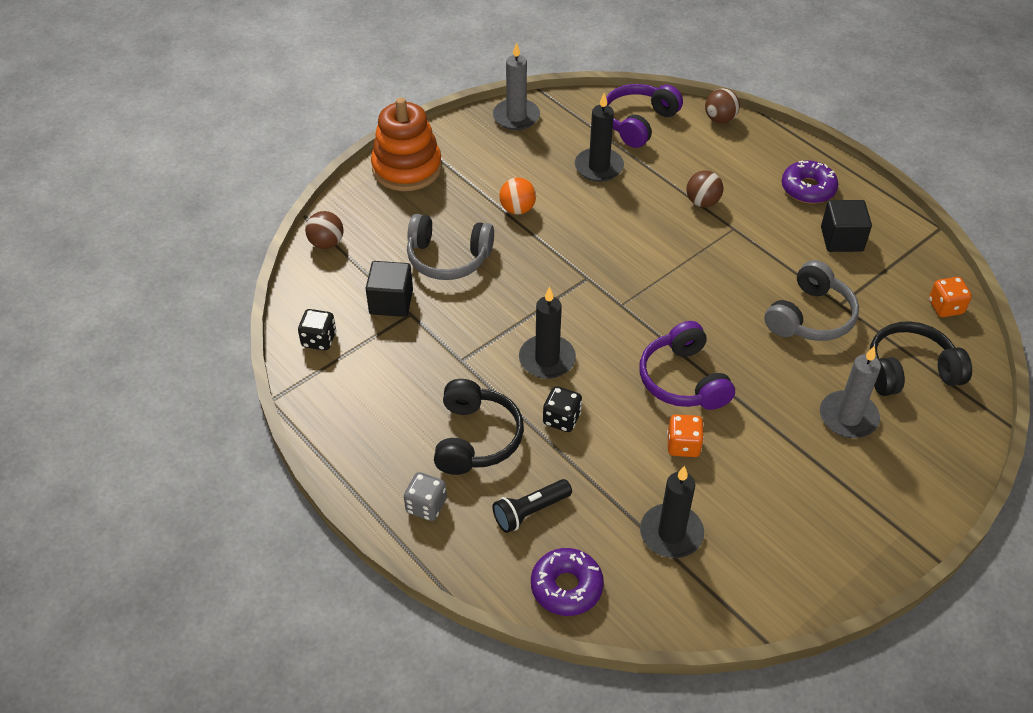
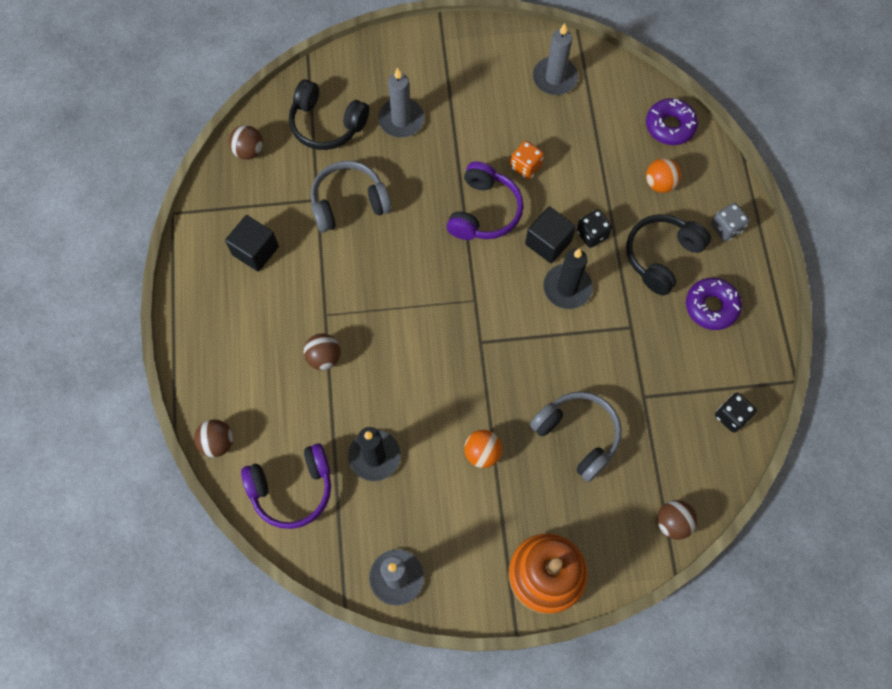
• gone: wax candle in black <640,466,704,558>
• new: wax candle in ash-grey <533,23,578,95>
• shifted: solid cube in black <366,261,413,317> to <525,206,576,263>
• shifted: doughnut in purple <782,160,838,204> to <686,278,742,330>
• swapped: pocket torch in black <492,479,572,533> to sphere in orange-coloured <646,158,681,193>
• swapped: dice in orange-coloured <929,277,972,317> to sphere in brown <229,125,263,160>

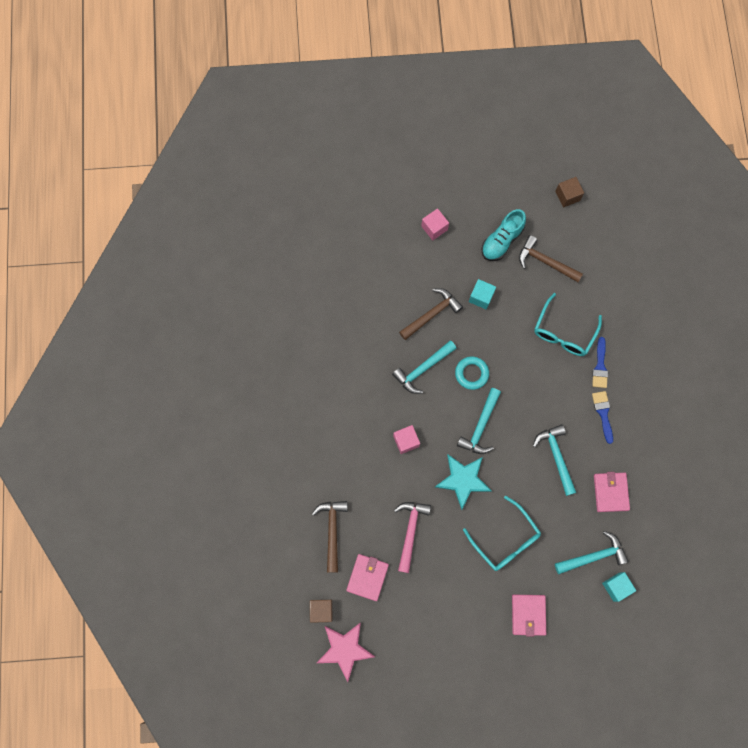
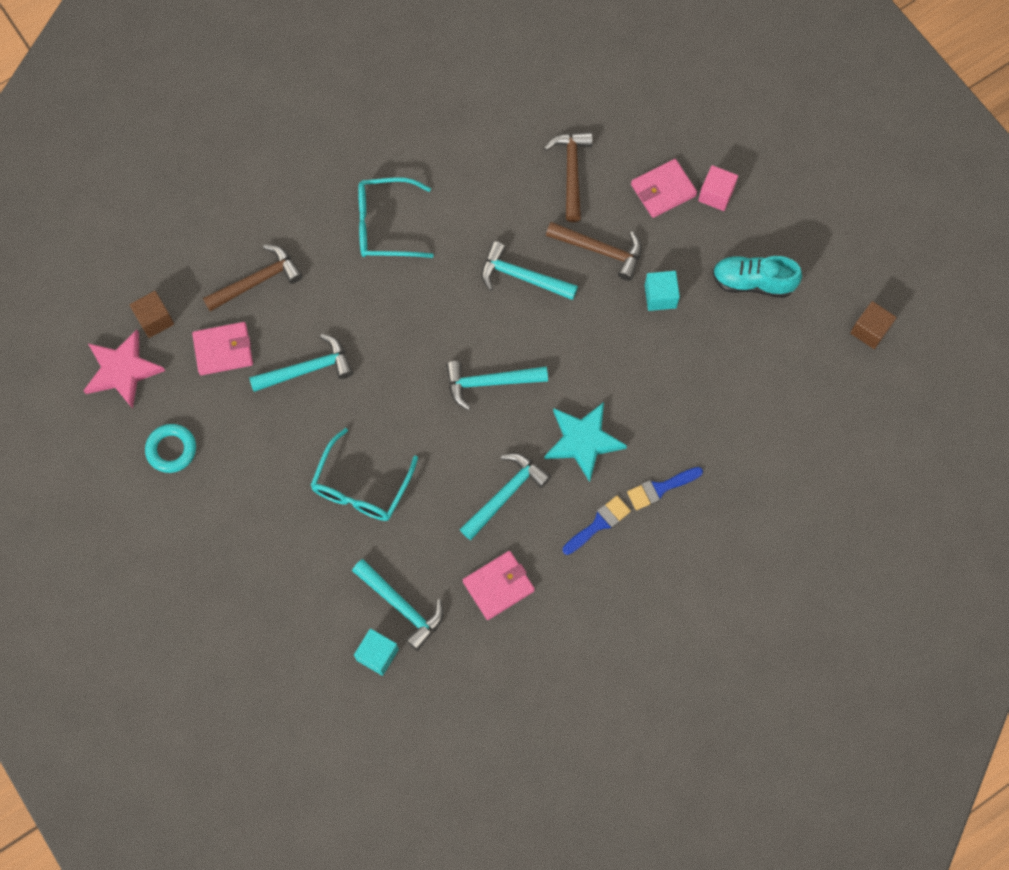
• gone: solid cube in pink <393,425,420,454>
• shifted: star shape in aqua <435,455,491,510> to <544,402,627,482>
• shifted: hoop in aqua <455,357,489,390> to <145,424,196,473>
• shifted: card wallet in pink <512,595,546,637> to <631,159,697,218>
• shifted: claw hammer in brown <519,235,583,282> to <544,132,593,222>
• shifted: glasses in aqua <534,293,602,356> to <358,177,434,258>
• repainted: claw hammer in pink <394,502,431,573> to claw hammer in aqua <249,334,353,392>

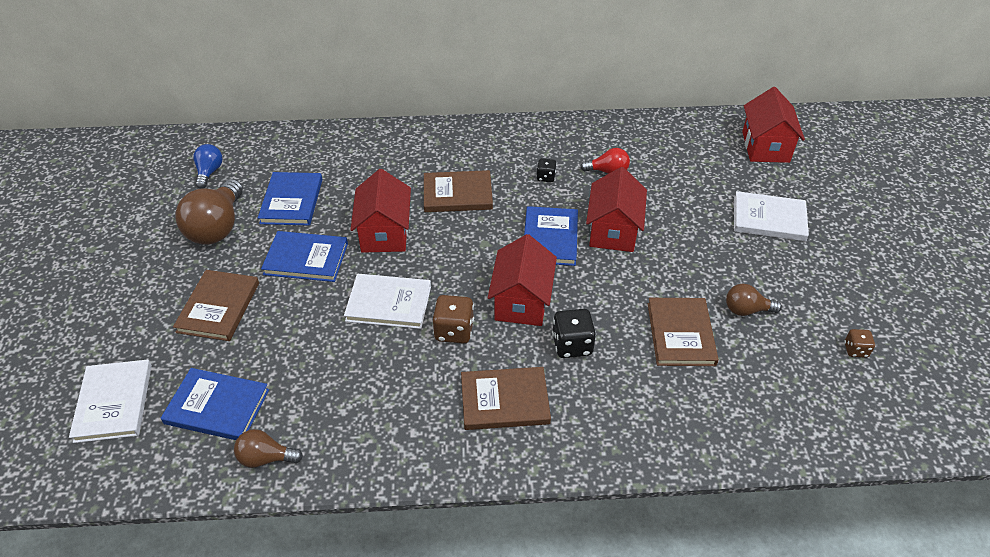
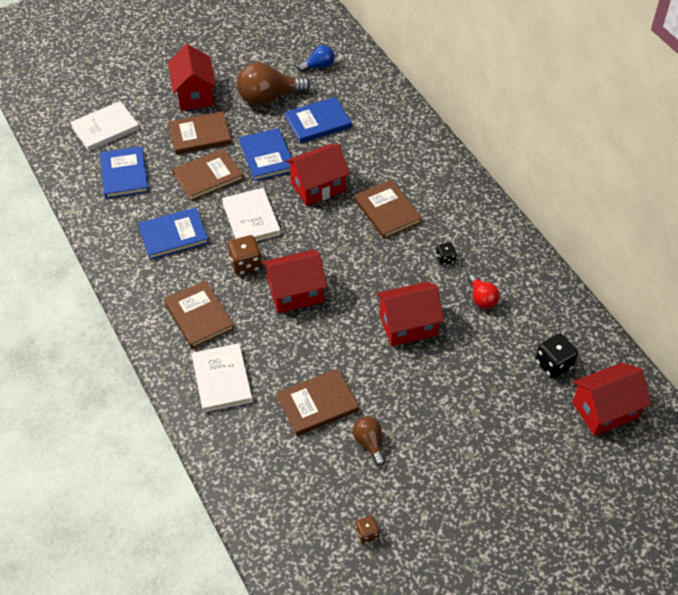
• gone: lightbulb in brown <234,429,303,468>
• new: cottage in scarlet <168,44,216,110>
• new: hardback in brown <172,149,243,201>
• shifted: hardback in blue <524,206,578,266> to <138,207,209,260>
• shifted: dice in black <552,309,596,358> to <535,333,578,379>
• shifted: hardback in snow-white <734,191,809,241> to <192,343,253,412>

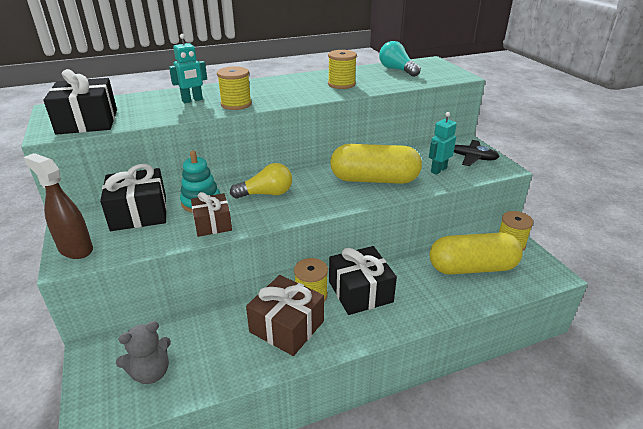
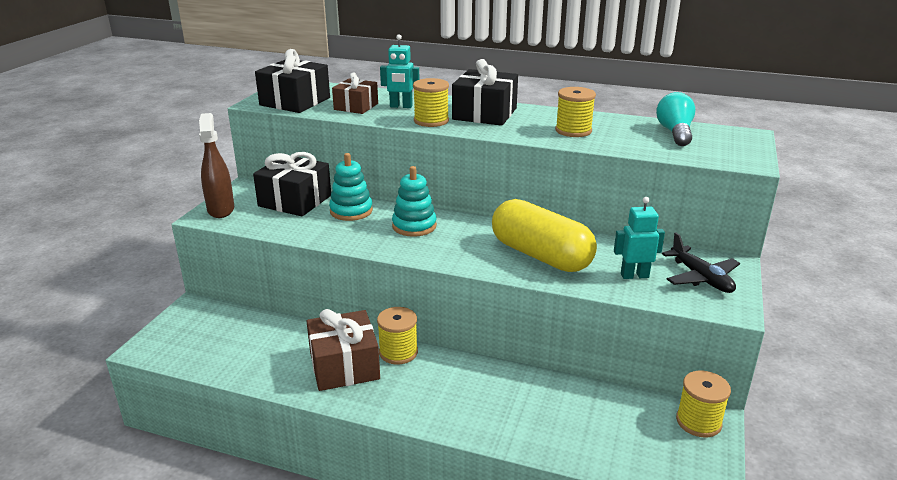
• gone: stuffed bear in ash-grey <116,321,171,384>
• gone: capsule in yellow <430,233,523,275>
• shifted: wrapped gift in brown <191,192,232,237> to <332,72,378,114>
• shifted: wrapped gift in black <329,246,397,315> to <452,59,518,126>
• swapped: lightbulb in yellow <230,163,292,199> to stacking toy in aqua <392,166,437,237>

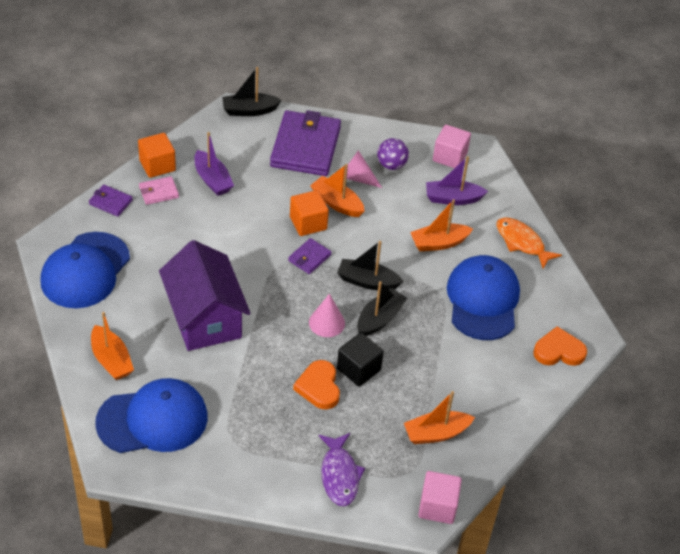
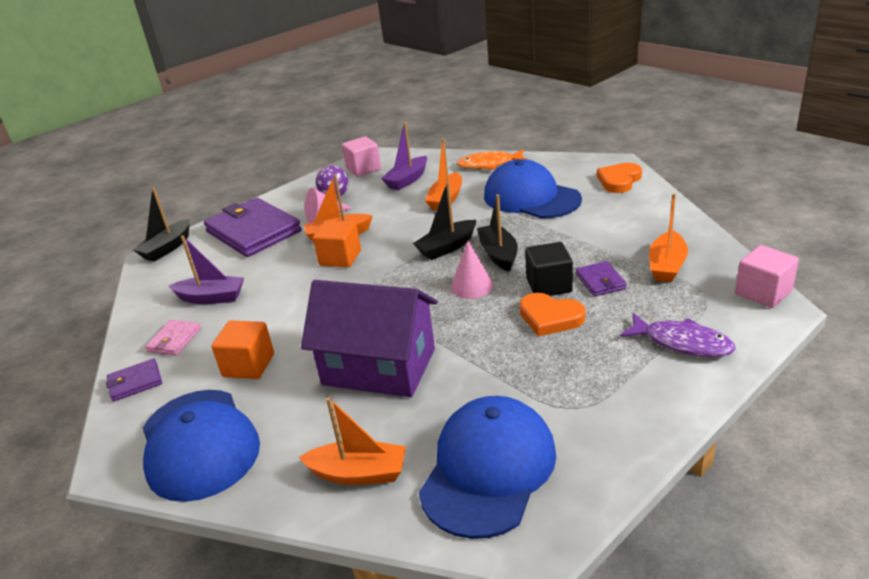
• shifted: solid cube in orange-coloured <138,133,176,178> to <211,320,274,379>
• shifted: card wallet in purple <288,238,331,274> to <576,261,627,296>

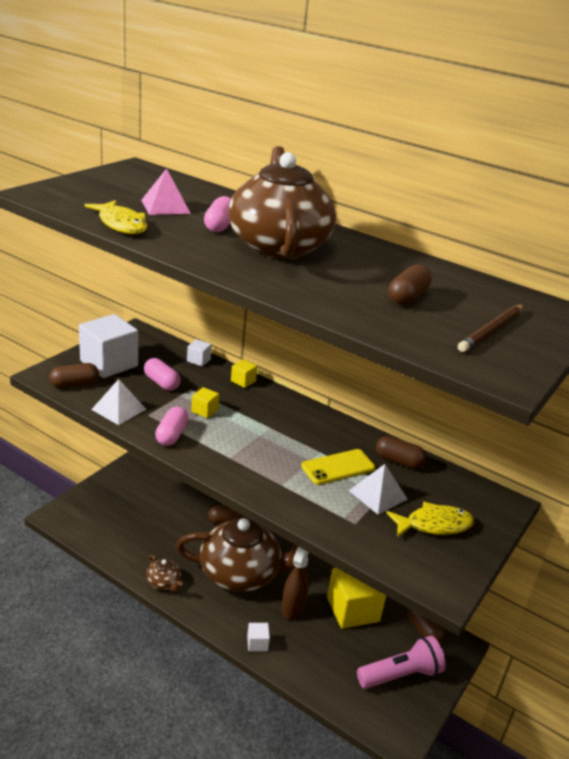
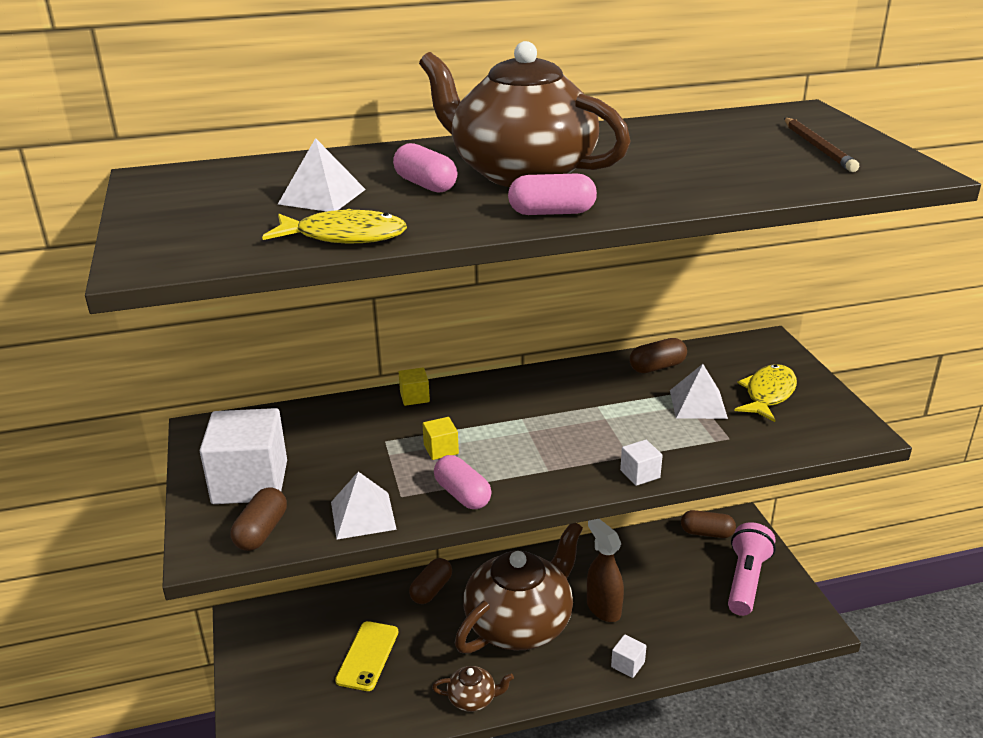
• gone: solid cube in yellow <327,568,386,629>
• gone: capsule in brown <388,265,432,305>
• shifted: capsule in pink <144,358,181,391> to <508,173,597,215>
• shifted: solid cube in snow-white <187,339,212,366> to <620,440,663,486>
• shifted: mobile phone in yellow <301,449,376,485> to <335,621,398,691>
• repainted: pyramid shape in pink <141,168,191,215> to pyramid shape in snow-white <278,138,366,212>

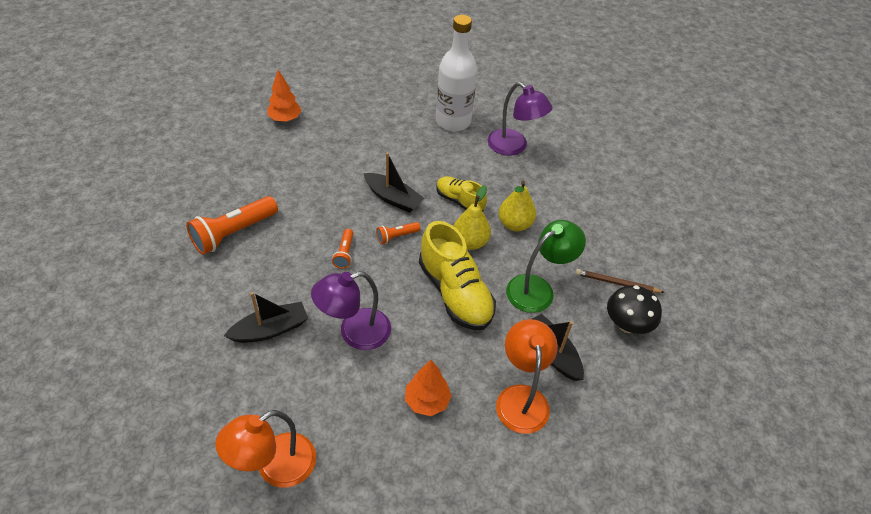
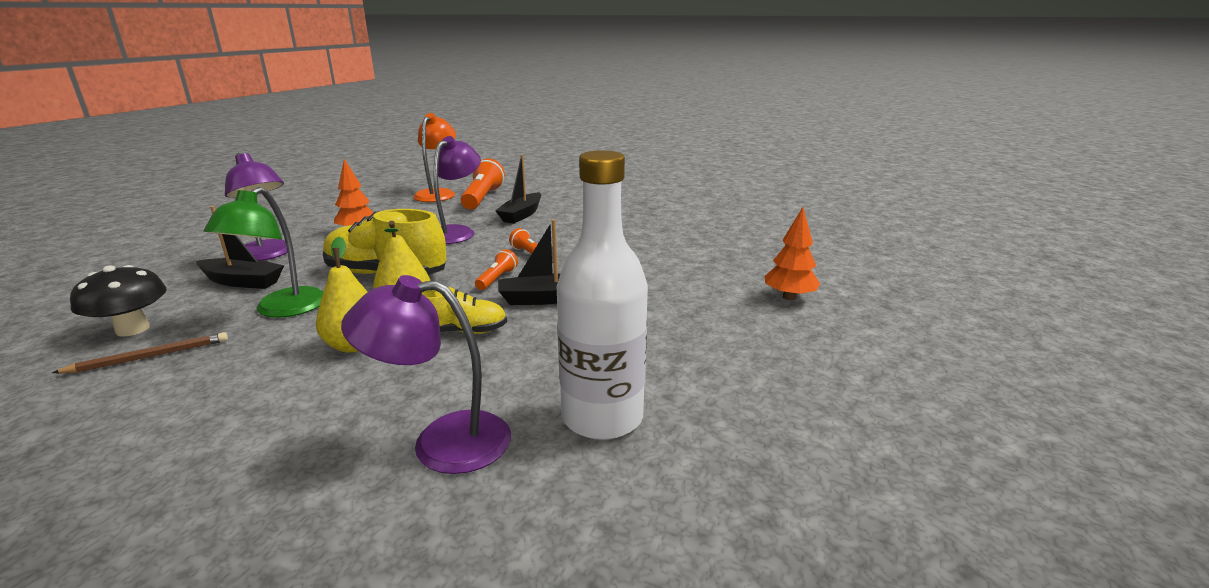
• shifted: pocket torch in orange-coloured <186,196,278,255> to <461,158,505,210>
• repainted: lamp in orange-coloured <496,319,558,434> to lamp in purple <225,153,287,261>

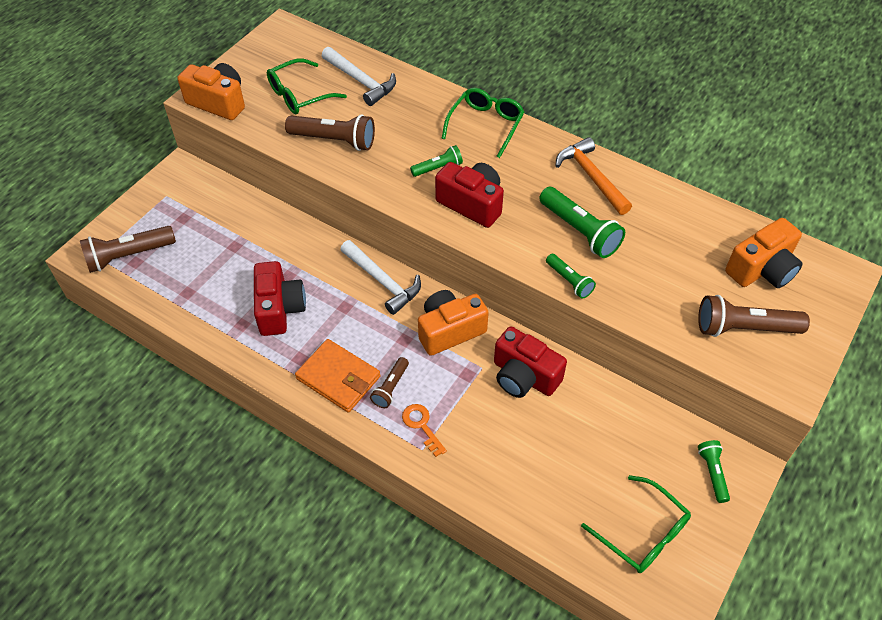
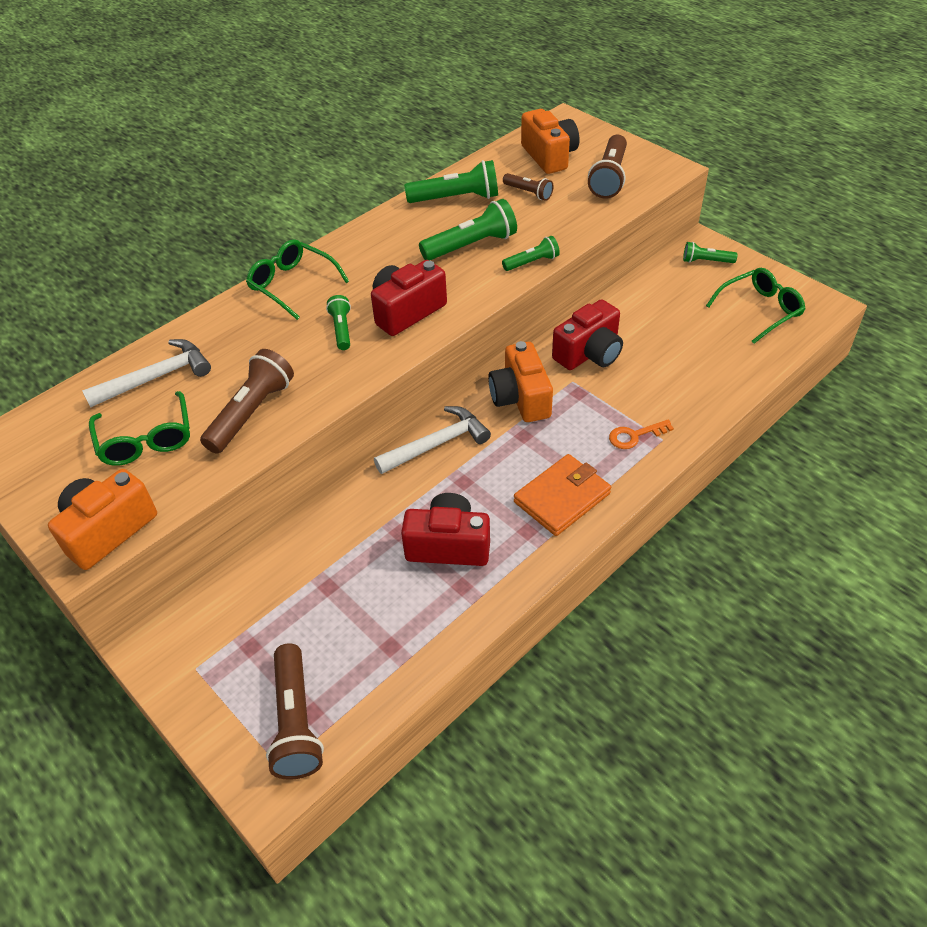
• gone: claw hammer in orange-coloured <556,137,632,215>
• new: pocket torch in green <404,160,498,203>
• shifted: pocket torch in brown <370,357,409,408> to <503,173,553,201>

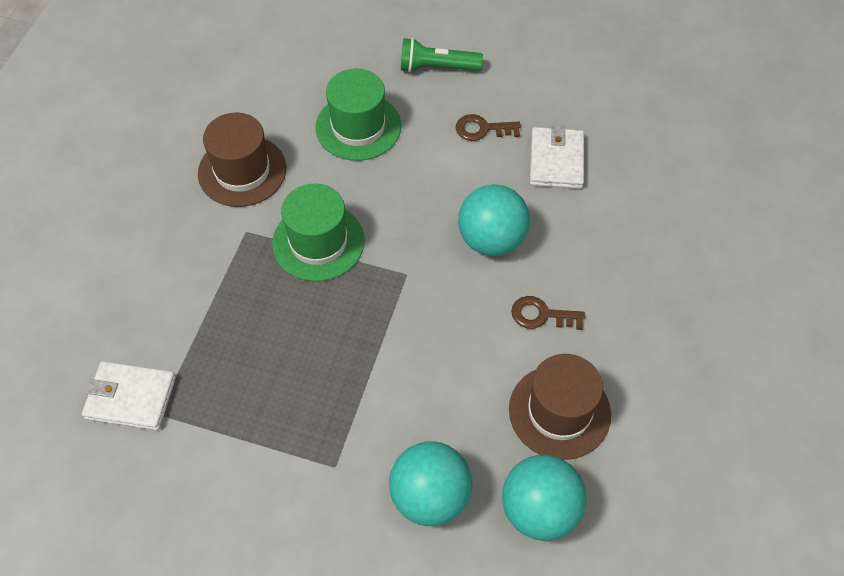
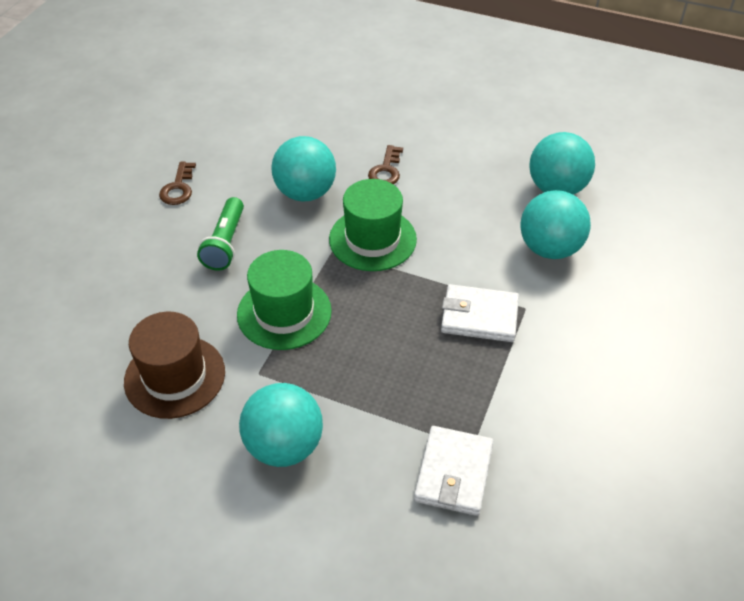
• gone: hat in brown <509,354,611,460>
• new: sphere in aqua <239,383,323,467>
• shifted: hat in green <315,69,401,161> to <329,179,417,271>
• shifted: pocket torch in green <401,38,483,72> to <197,197,244,270>
• shifted: card wallet in snow-white <530,125,584,189> to <441,284,519,342>

